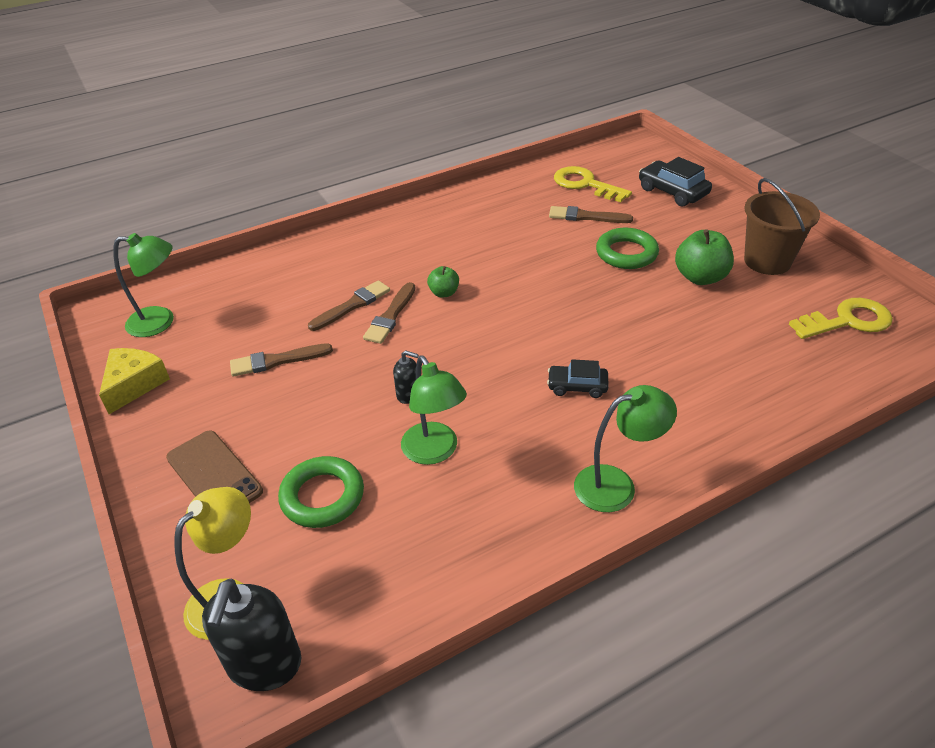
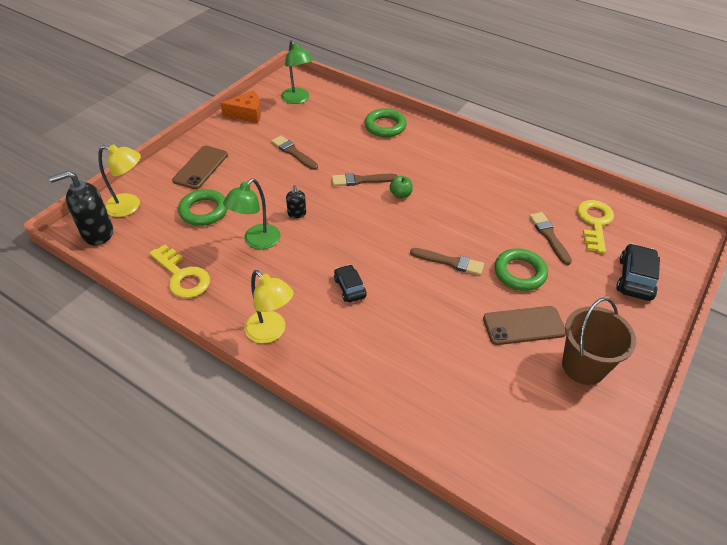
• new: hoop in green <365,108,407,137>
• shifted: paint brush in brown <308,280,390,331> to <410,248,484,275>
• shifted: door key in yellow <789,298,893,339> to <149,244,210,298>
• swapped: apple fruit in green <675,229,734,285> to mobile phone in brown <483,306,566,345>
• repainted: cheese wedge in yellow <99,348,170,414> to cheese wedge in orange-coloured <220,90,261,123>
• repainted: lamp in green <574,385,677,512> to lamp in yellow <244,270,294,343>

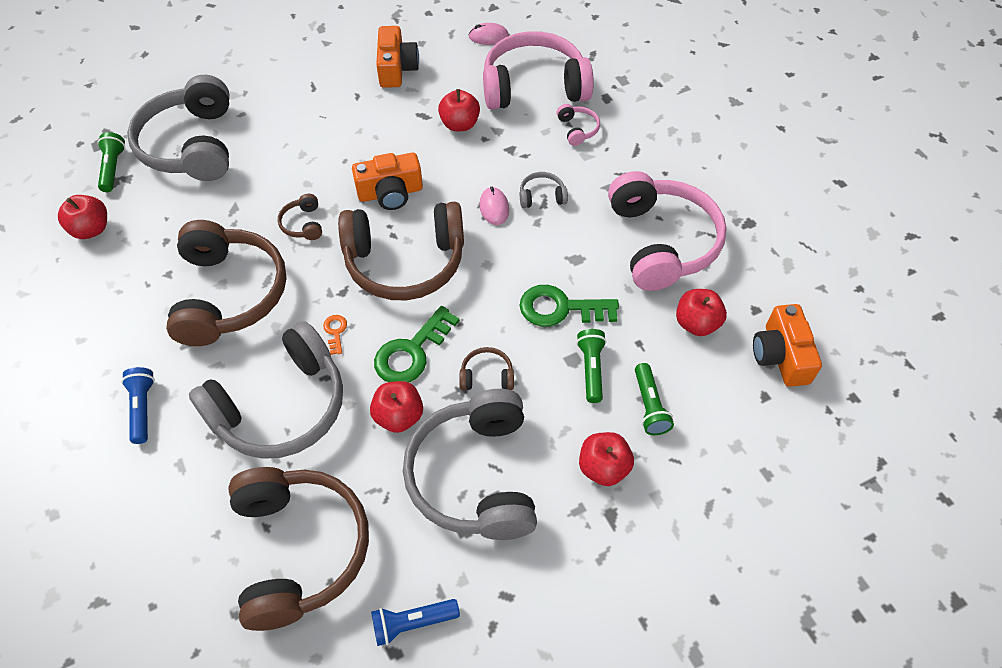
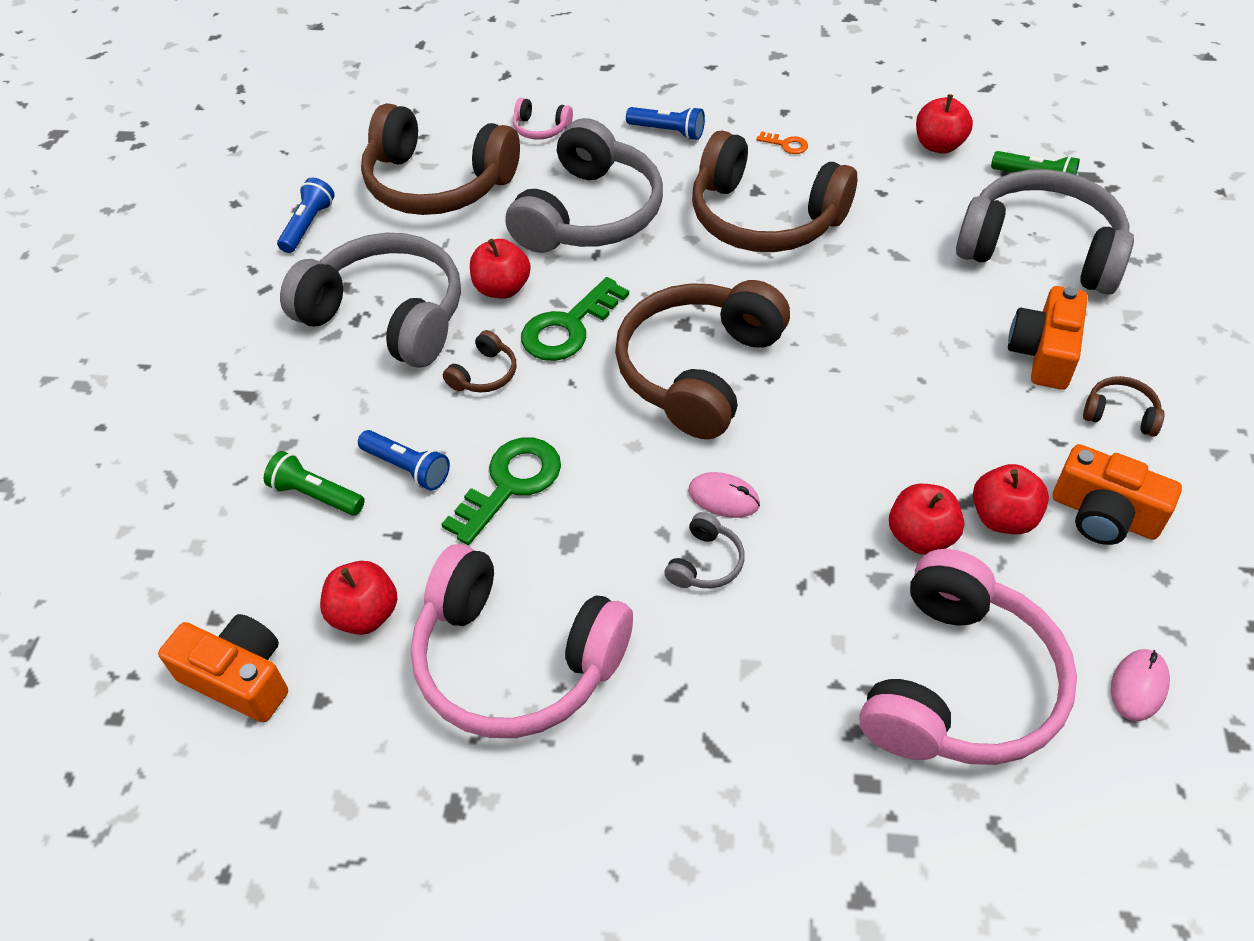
• shifted: headphones in brown <278,194,322,240> to <1083,376,1165,437>
• shifted: door key in orange-coloured <323,315,347,355> to <756,131,808,154>
• shifted: compact camera in orange-coloured <352,153,423,210> to <1008,286,1087,390>
• shifted: headphones in pink <556,104,600,146> to <513,98,573,140>
• shifted: apple fruit in scarlet <579,432,634,486> to <973,464,1049,534>
• repainted: pocket torch in green <576,329,606,403> to pocket torch in blue <358,430,450,491>
• rotated: headphones in ash-grey <189,321,343,459> = <505,118,663,253> 150 degrees counterclockwise
• rotated: door key in green <374,306,460,383> = <521,277,629,361> 120 degrees counterclockwise

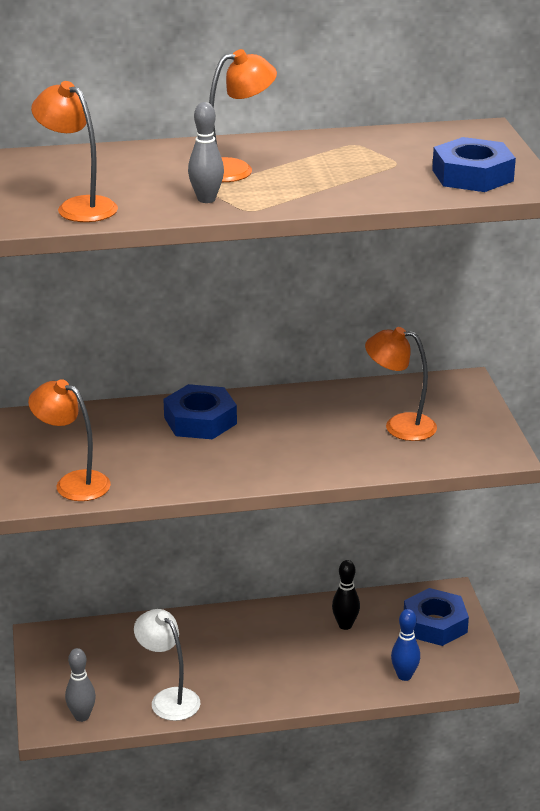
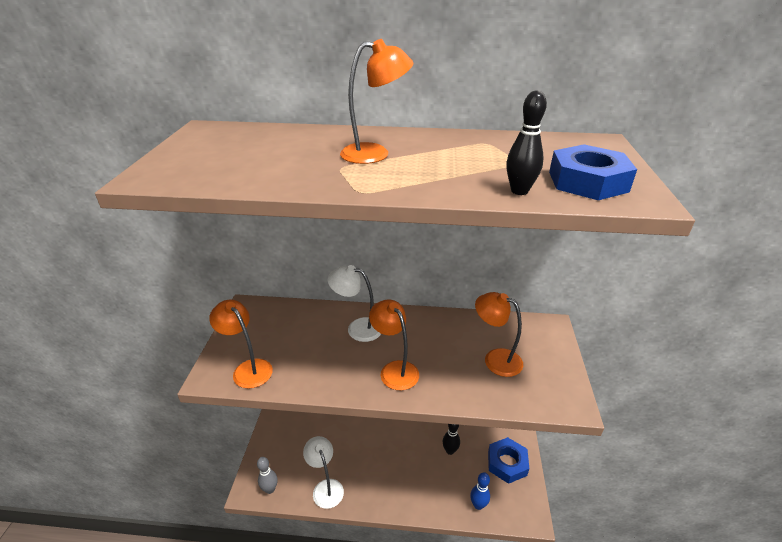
• gone: skittle in ash-grey <188,102,224,203>
• new: skittle in black <506,90,547,195>
• shifted: lamp in orange-coloured <31,81,118,222> to <369,299,419,390>
• swapped: hex nut in blue <163,384,237,439> to lamp in snow-white <328,265,381,342>

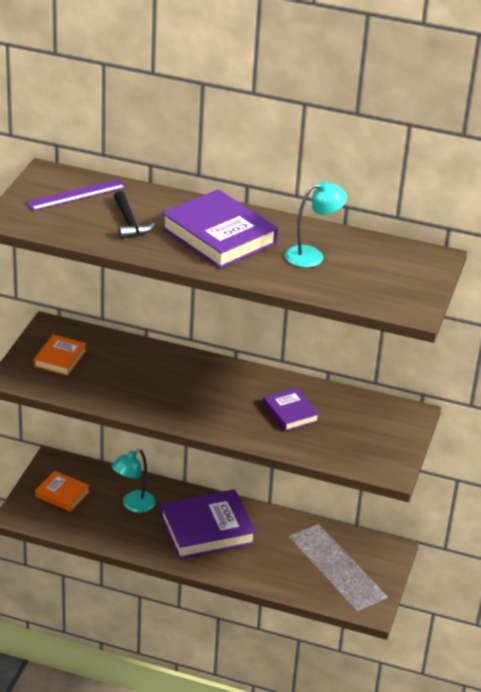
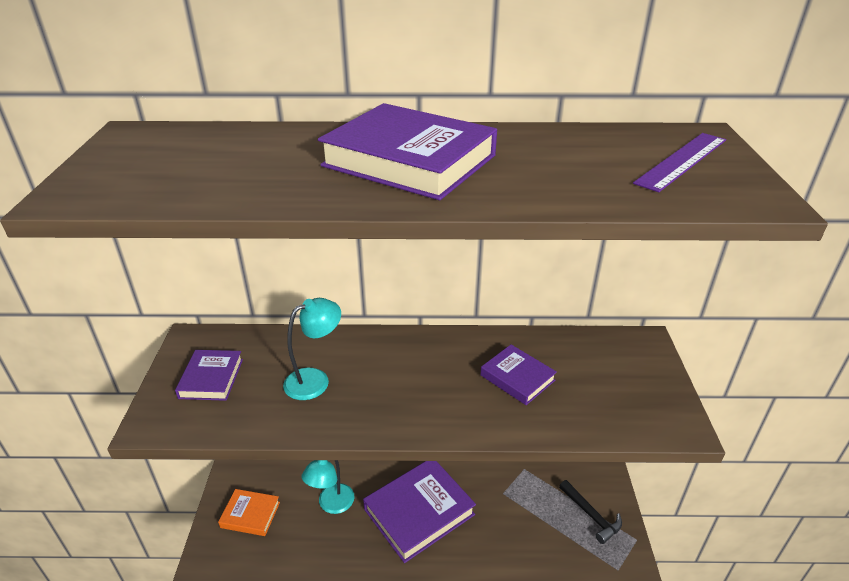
• shifted: ruler in purple <26,179,126,211> to <633,133,726,192>
• shifted: claw hammer in black <114,191,155,239> to <559,480,622,544>
• shifted: lamp in aqua <285,181,347,268> to <283,298,341,400>
• repainted: hardback in orange-coloured <34,335,87,376> to hardback in purple <175,350,243,401>

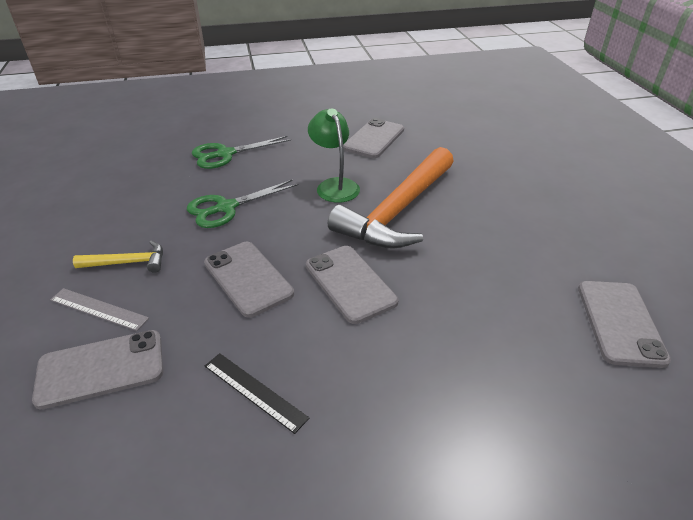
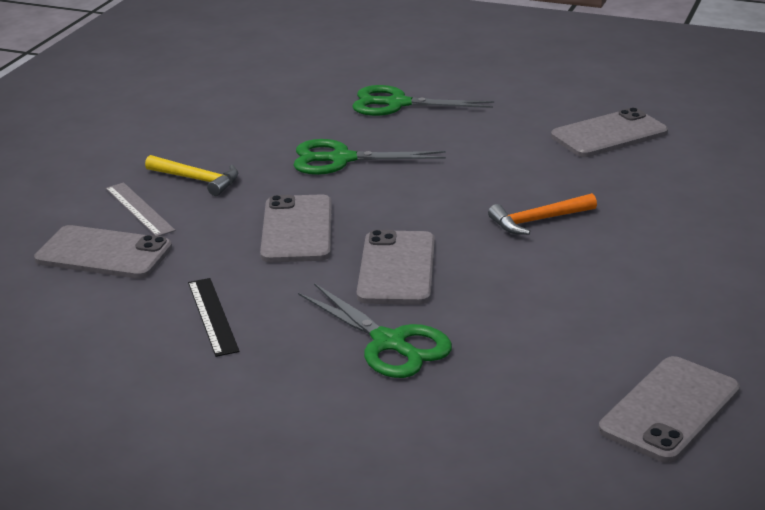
• gone: lamp in green <308,108,360,203>
• new: scissors in green <298,283,452,378>
• scaled: claw hammer in orange-coloured <328,147,454,249> = <488,193,597,235> x0.44

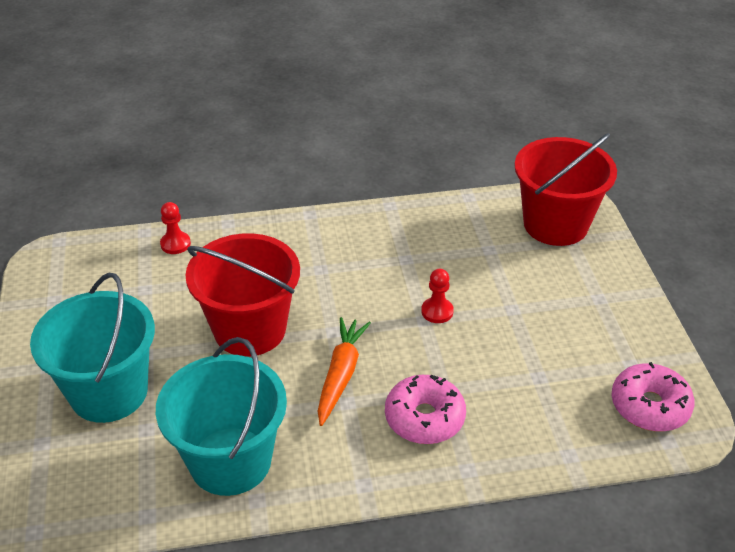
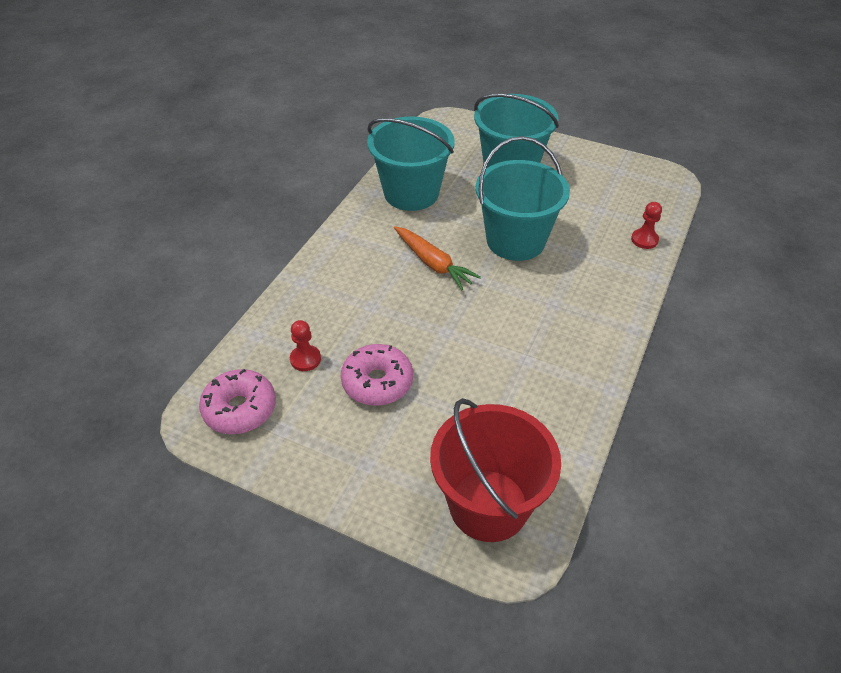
• shifted: doughnut in pink <385,375,466,444> to <341,344,413,406>
• shifted: chess pawn in scarlet <421,269,454,323> to <290,320,321,371>
• repainted: bucket in scarlet <185,233,300,356> to bucket in aqua <476,136,570,261>

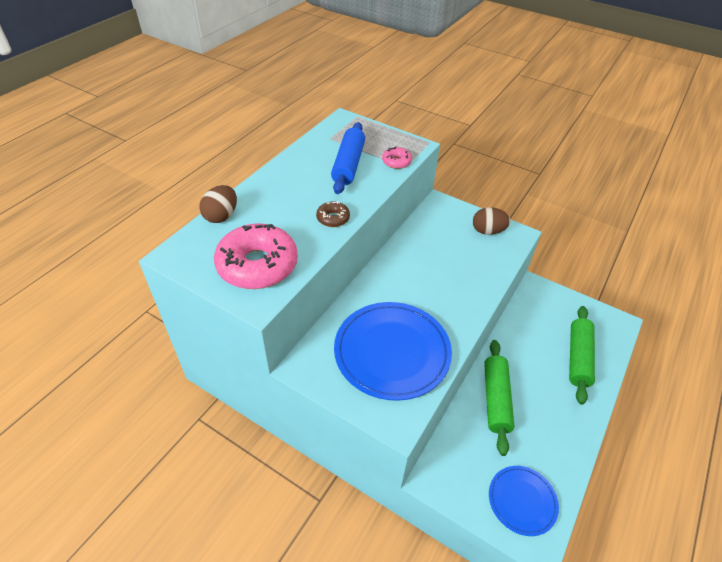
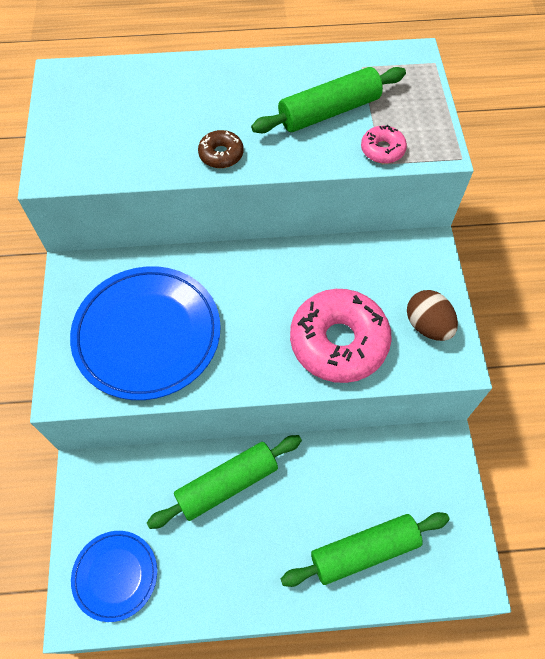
• gone: egg shape in brown <199,185,237,223>
• shifted: doughnut in pink <214,224,298,289> to <290,289,392,383>
• repainted: rolling pin in blue <331,122,365,194> to rolling pin in green <251,67,406,133>

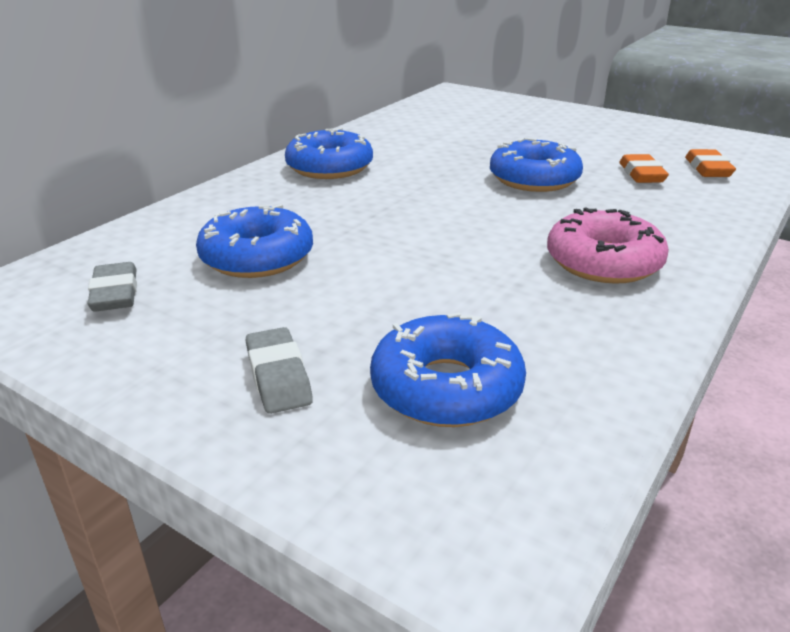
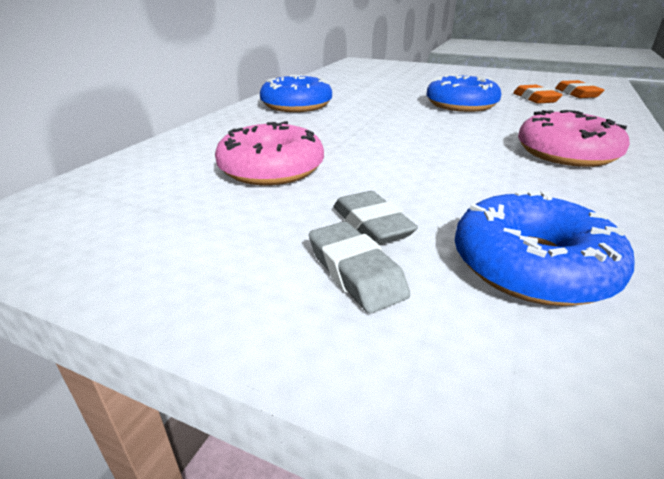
• shifted: gum eraser in ash-grey <88,262,137,312> to <333,191,418,245>
• repainted: doughnut in blue <196,204,313,278> to doughnut in pink <215,121,324,185>

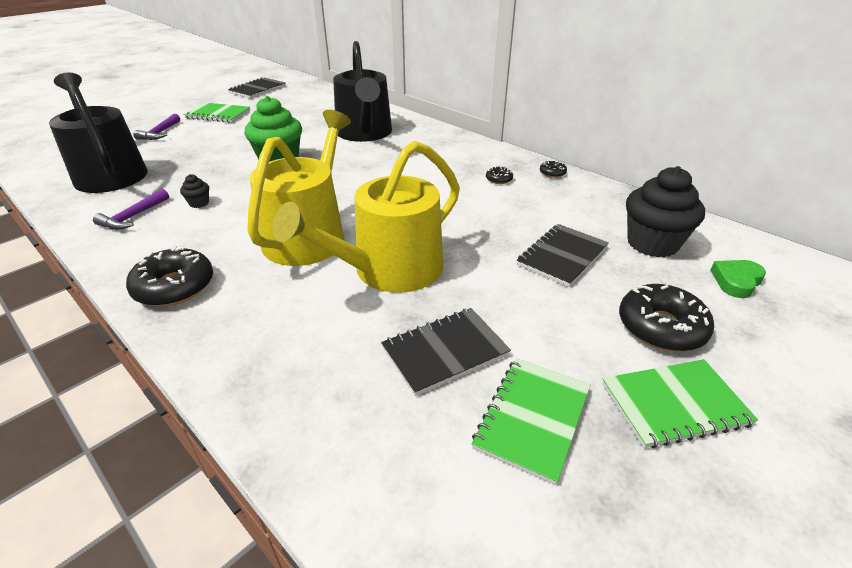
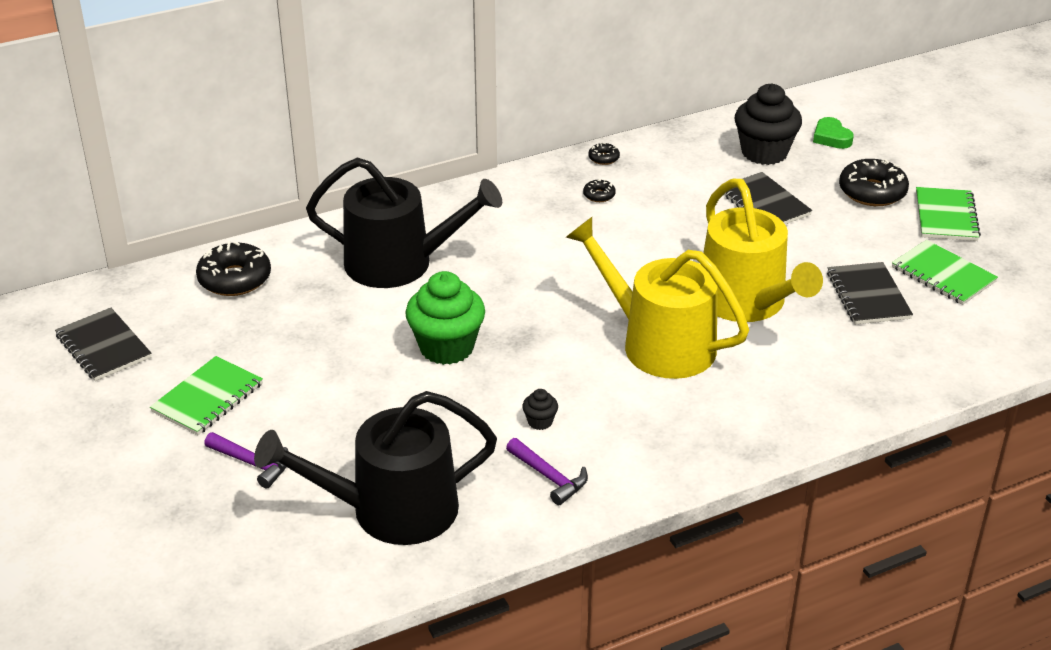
• shifted: doughnut in black <126,246,213,306> to <196,242,271,296>

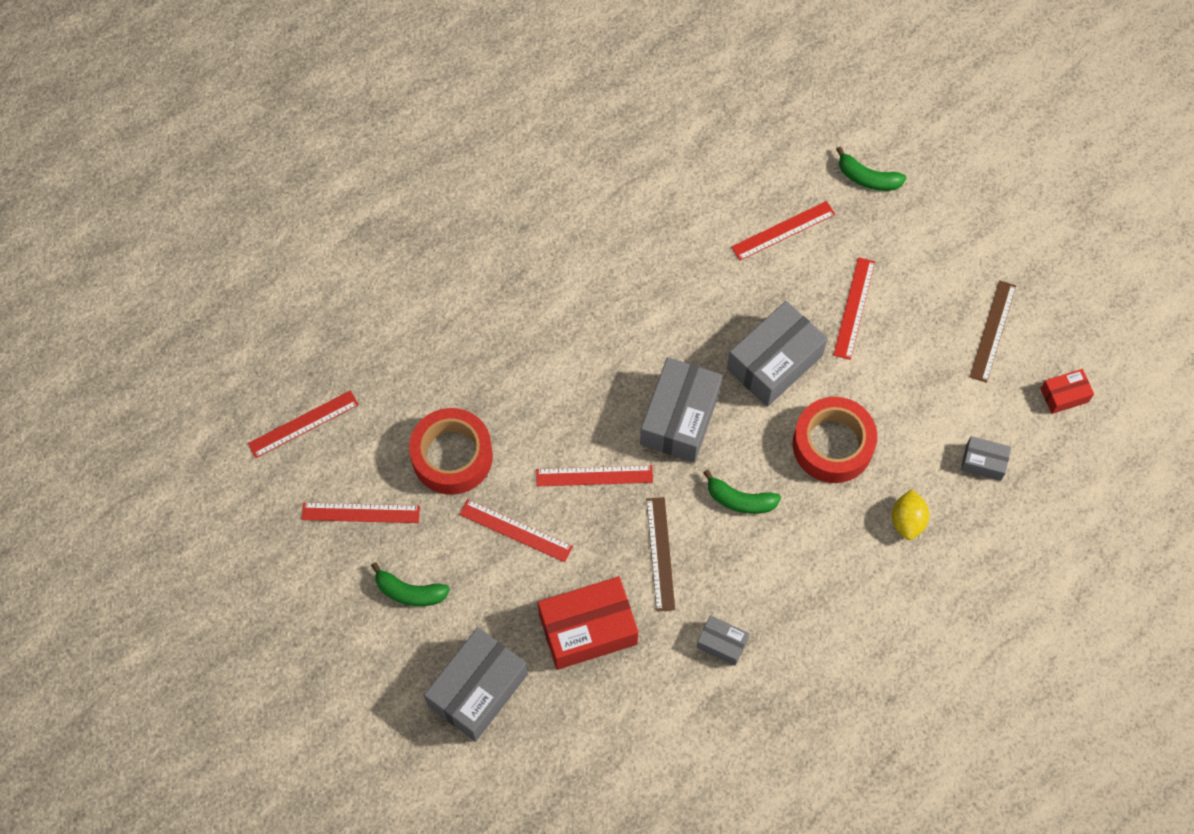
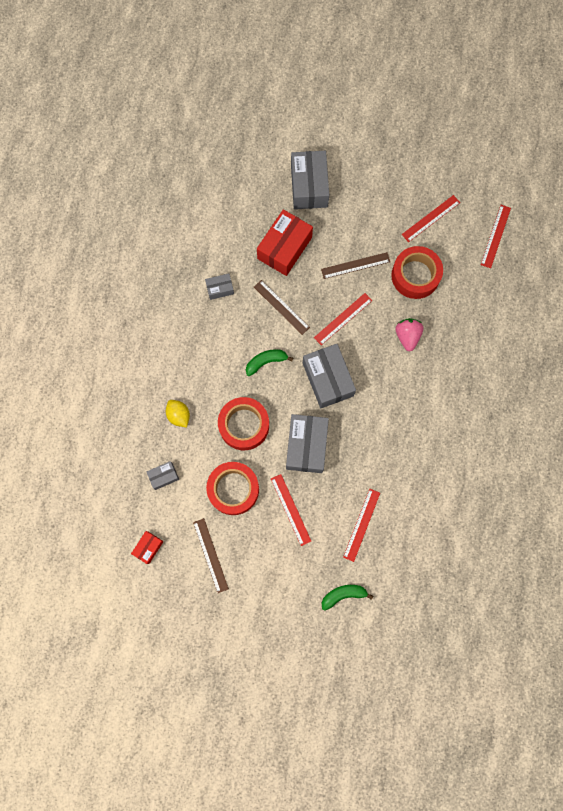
• gone: banana fruit in green <371,562,450,606>
• new: roll of tape in scarlet <206,462,259,515>
• new: toy strawberry in pink <396,318,423,351>
• repainted: ruler in scarlet <459,499,573,562> to ruler in brown <321,252,390,279>

